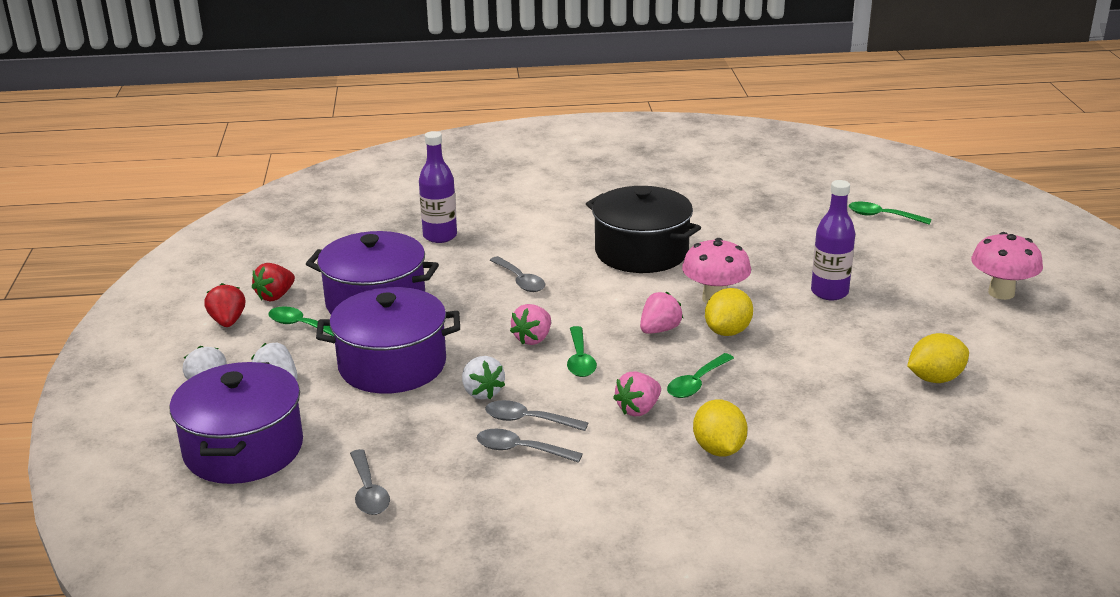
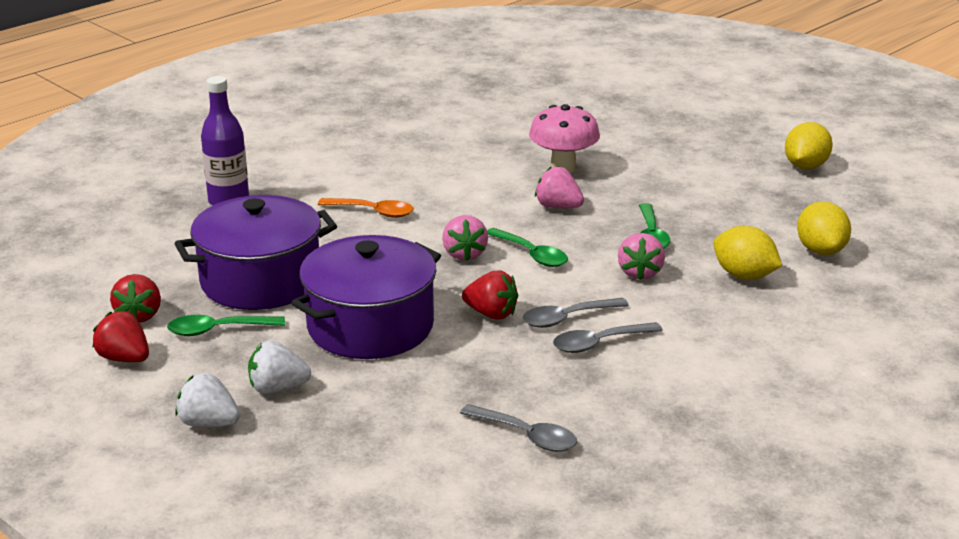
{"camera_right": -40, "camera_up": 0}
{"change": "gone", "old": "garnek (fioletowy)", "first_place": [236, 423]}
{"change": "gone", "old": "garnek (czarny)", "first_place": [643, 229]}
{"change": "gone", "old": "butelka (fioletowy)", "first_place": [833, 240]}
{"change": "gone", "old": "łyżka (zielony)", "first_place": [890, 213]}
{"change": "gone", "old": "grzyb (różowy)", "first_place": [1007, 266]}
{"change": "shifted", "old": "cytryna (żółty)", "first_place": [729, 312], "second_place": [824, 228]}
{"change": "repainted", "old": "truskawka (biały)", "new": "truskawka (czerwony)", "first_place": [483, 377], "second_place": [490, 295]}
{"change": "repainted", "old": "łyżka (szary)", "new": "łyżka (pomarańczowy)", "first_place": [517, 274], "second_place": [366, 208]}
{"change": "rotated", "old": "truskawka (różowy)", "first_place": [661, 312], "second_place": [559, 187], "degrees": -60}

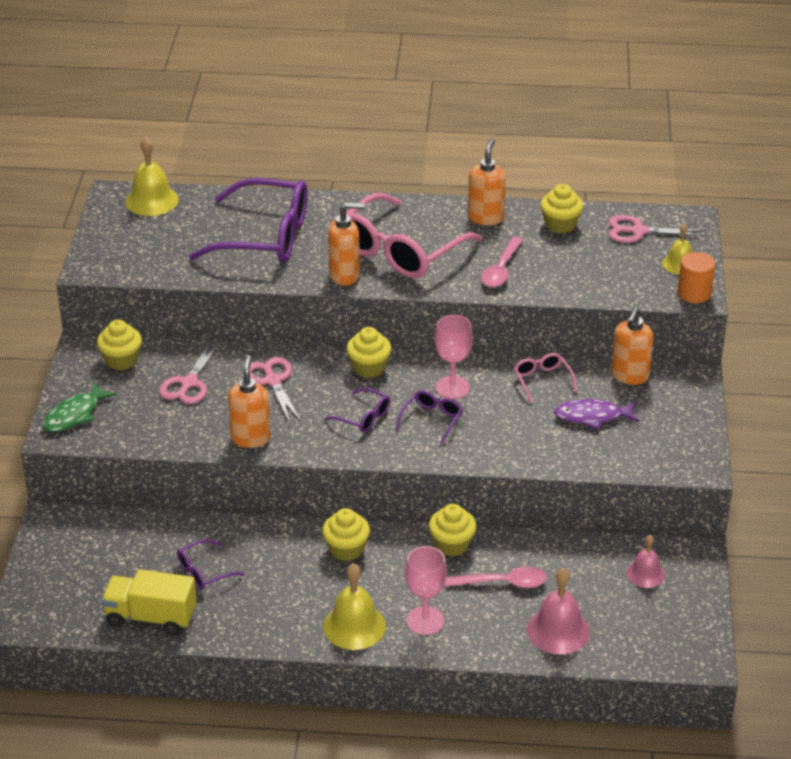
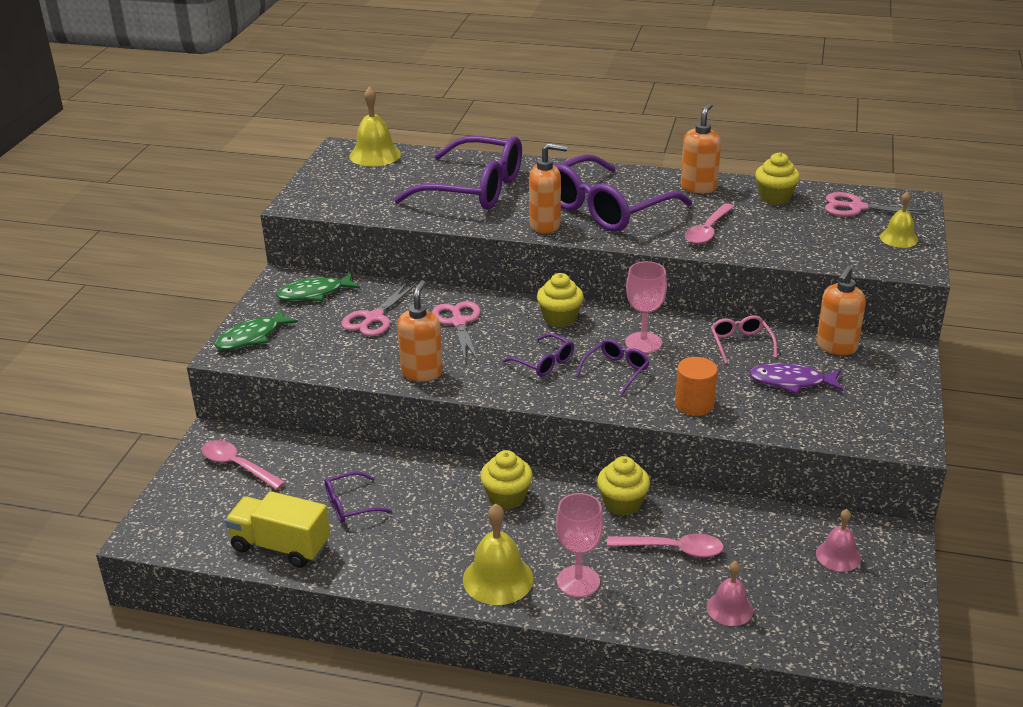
{"camera_right": 10, "camera_up": -5}
{"change": "new", "new": "łyżka (różowy)", "second_place": [243, 465]}
{"change": "shifted", "old": "walec (pomarańczowy)", "first_place": [696, 277], "second_place": [696, 386]}
{"change": "swapped", "old": "muffinka (żółty)", "new": "ryba (zielony)", "first_place": [119, 345], "second_place": [318, 287]}
{"change": "repainted", "old": "okulary (różowy)", "new": "okulary (fioletowy)", "first_place": [414, 235], "second_place": [622, 193]}
{"change": "scaled", "old": "dzwonek (różowy)", "first_place": [558, 611], "second_place": [730, 593], "factor": 0.63}

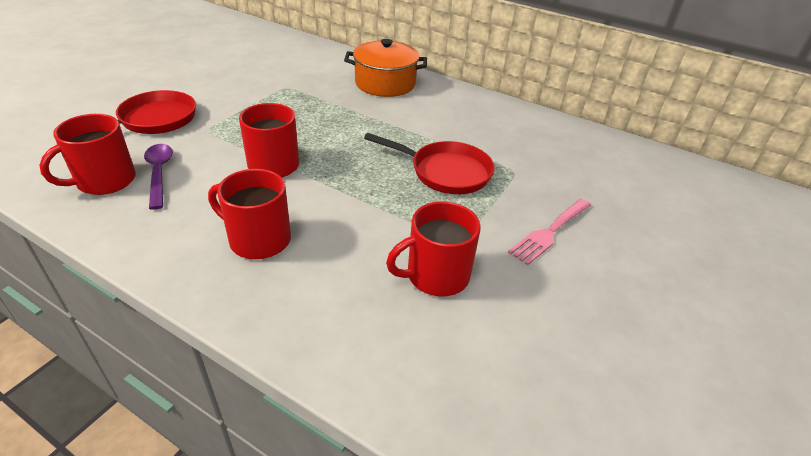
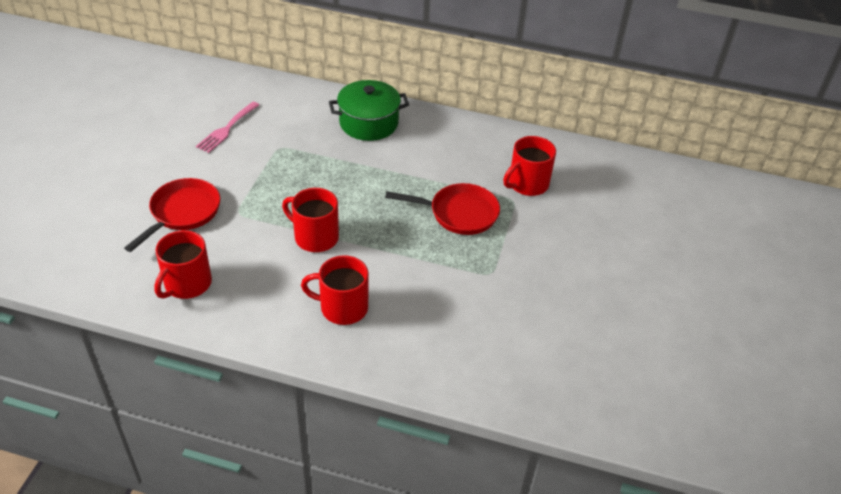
{"camera_right": -15, "camera_up": 5}
{"change": "gone", "old": "łyżka (fioletowy)", "first_place": [158, 177]}
{"change": "shifted", "old": "kubek (czerwony)", "first_place": [433, 249], "second_place": [529, 166]}
{"change": "shifted", "old": "widelec (różowy)", "first_place": [549, 232], "second_place": [227, 127]}
{"change": "repainted", "old": "garnek (pomarańczowy)", "new": "garnek (zielony)", "first_place": [385, 68], "second_place": [369, 110]}

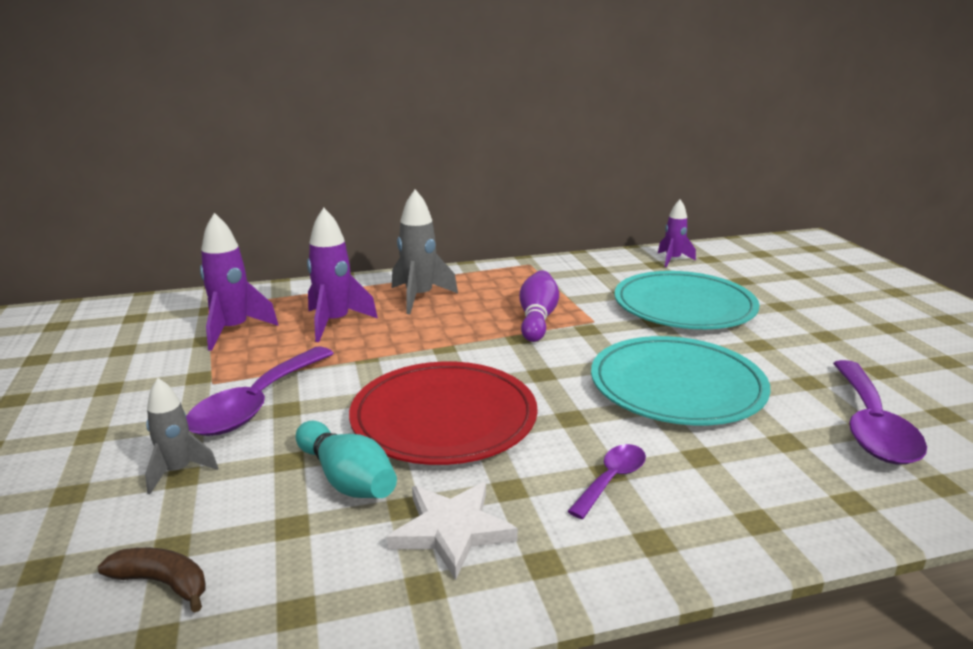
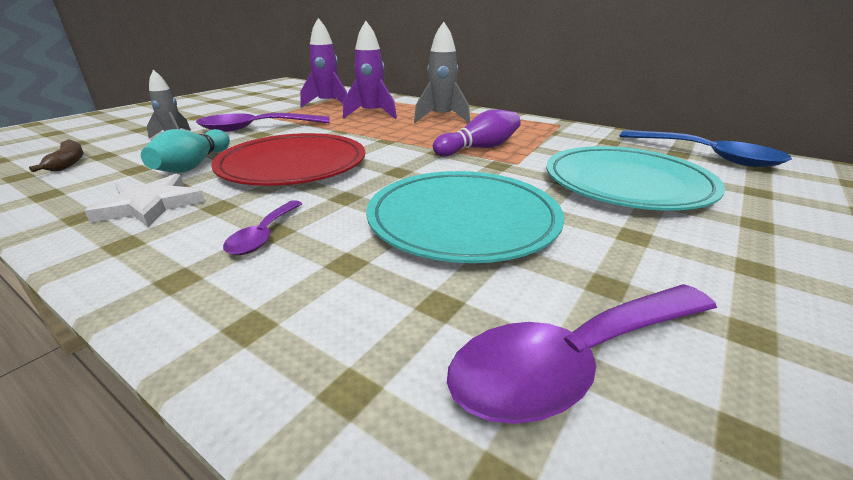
{"camera_right": 50, "camera_up": 5}
{"change": "swapped", "old": "rakieta (fioletowy)", "new": "łyżka (niebieski)", "first_place": [677, 233], "second_place": [706, 148]}
{"change": "rotated", "old": "łyżka (fioletowy)", "first_place": [606, 481], "second_place": [263, 227], "degrees": 105}

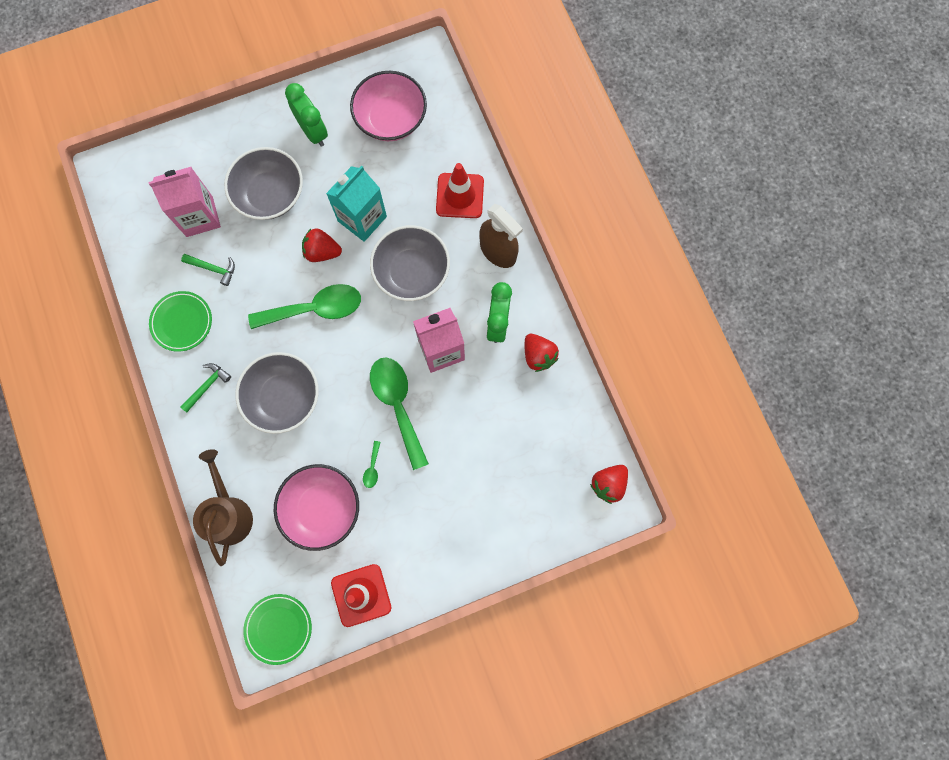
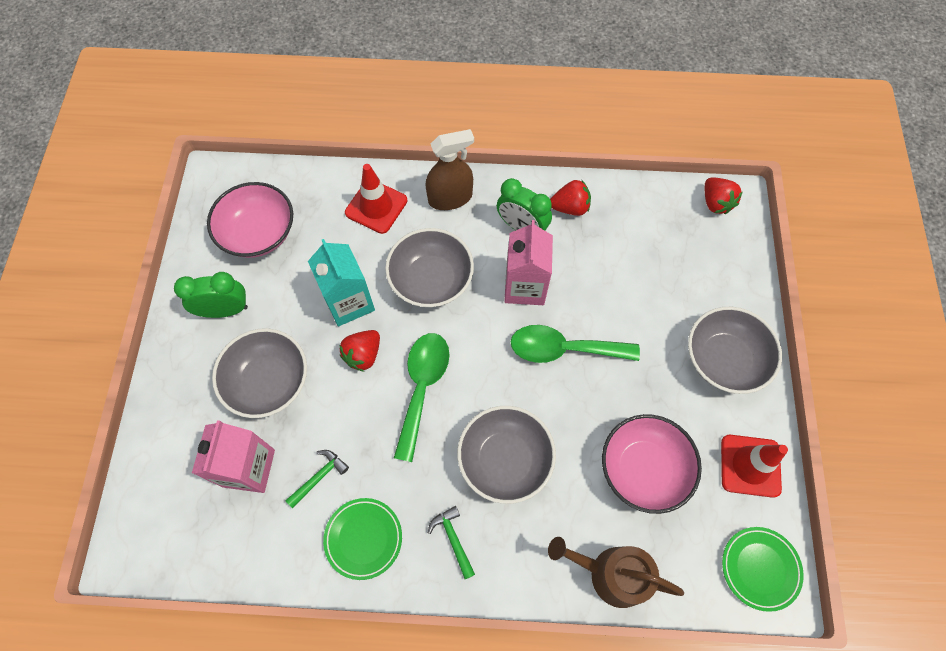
{"camera_right": -65, "camera_up": -10}
{"change": "gone", "old": "łyżka (zielony)", "first_place": [371, 464]}
{"change": "new", "new": "miska (szary)", "second_place": [735, 350]}

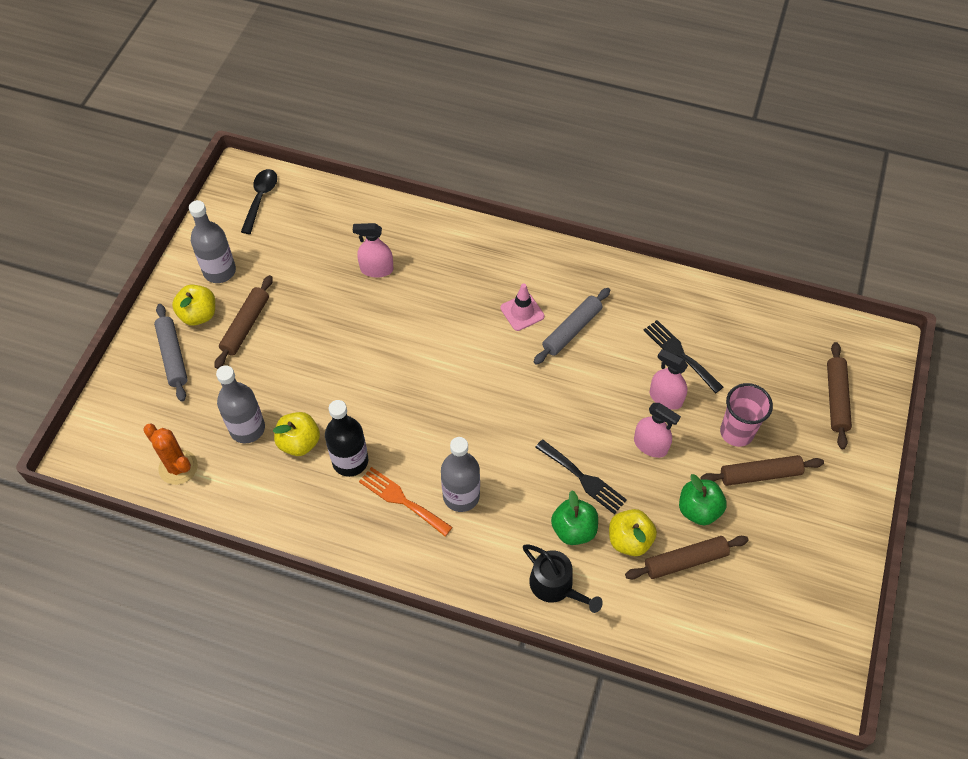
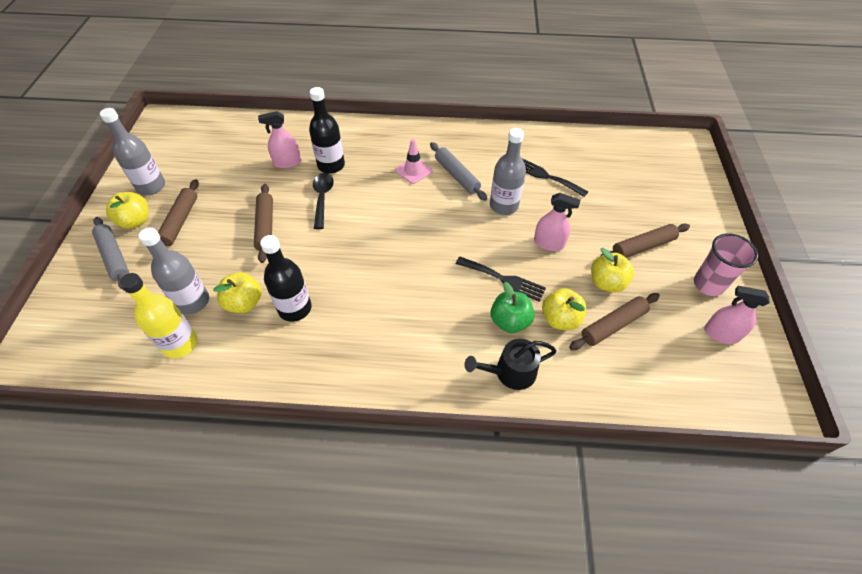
{"camera_right": -15, "camera_up": -5}
{"change": "gone", "old": "kaktus (pomarańczowy)", "first_place": [170, 454]}
{"change": "gone", "old": "widelec (pomarańczowy)", "first_place": [406, 501]}
{"change": "new", "new": "butelka (żółty)", "second_place": [159, 316]}
{"change": "new", "new": "butelka (czarny)", "second_place": [327, 130]}
{"change": "shifted", "old": "łyżka (czarny)", "first_place": [259, 201], "second_place": [323, 201]}
{"change": "shifted", "old": "butelka (szary)", "first_place": [460, 474], "second_place": [508, 171]}
{"change": "shifted", "old": "spryskiwacz (różowy)", "first_place": [669, 379], "second_place": [736, 315]}
{"change": "shifted", "old": "szklanka (różowy)", "first_place": [746, 415], "second_place": [726, 264]}
{"change": "shifted", "old": "wałek do ciasta (brązowy)", "first_place": [839, 395], "second_place": [263, 223]}
{"change": "repainted", "old": "jabłko (zielony)", "new": "jabłko (żółty)", "first_place": [703, 499], "second_place": [612, 270]}
{"change": "rotated", "old": "konewka (czarny)", "first_place": [563, 578], "second_place": [510, 364], "degrees": 135}
{"change": "rotated", "old": "wałek do ciasta (szary)", "first_place": [572, 326], "second_place": [458, 171], "degrees": -60}

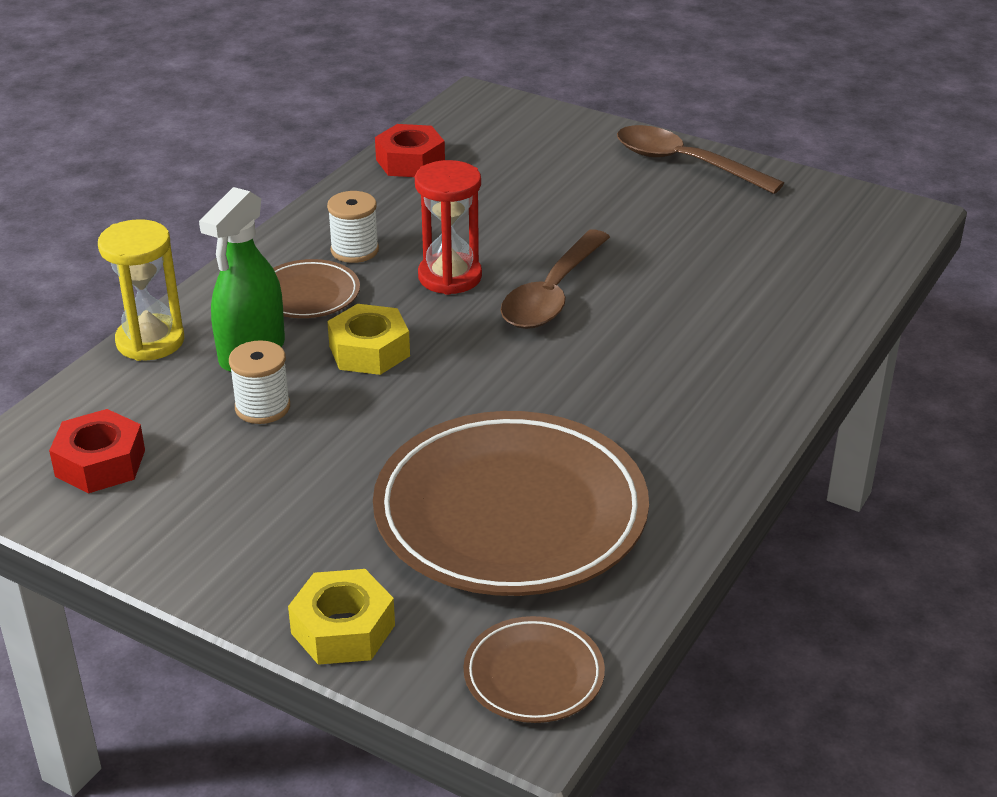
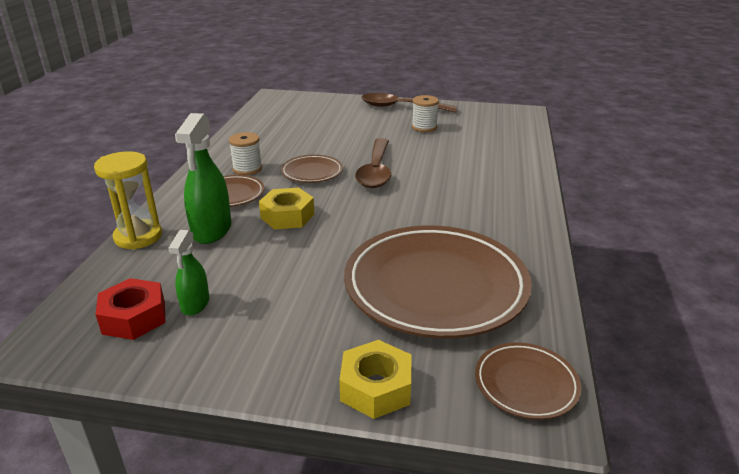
{"camera_right": -20, "camera_up": -5}
{"change": "gone", "old": "nakrętka (czerwony)", "first_place": [410, 150]}
{"change": "new", "new": "spryskiwacz (zielony)", "second_place": [189, 273]}
{"change": "shifted", "old": "szpulka (biały)", "first_place": [259, 382], "second_place": [425, 113]}
{"change": "swapped", "old": "klepsydra (czerwony)", "new": "talerz (brązowy)", "first_place": [448, 227], "second_place": [312, 169]}

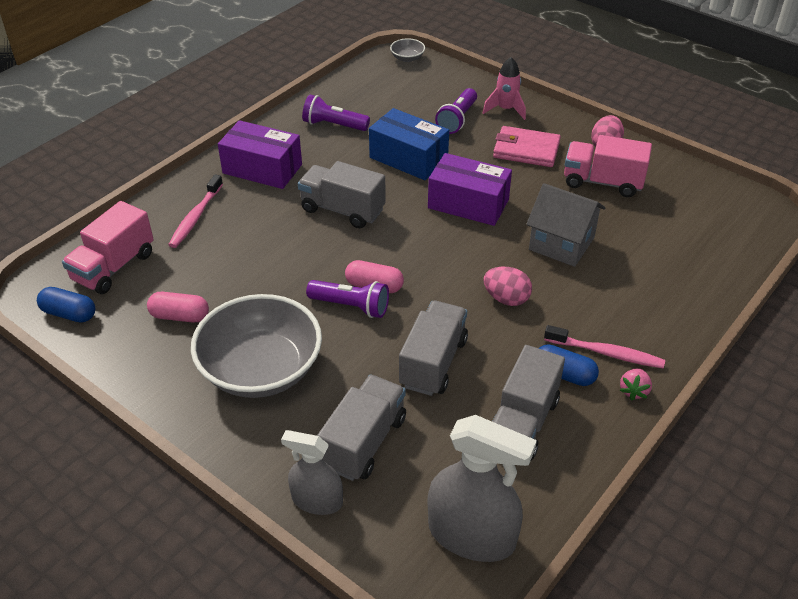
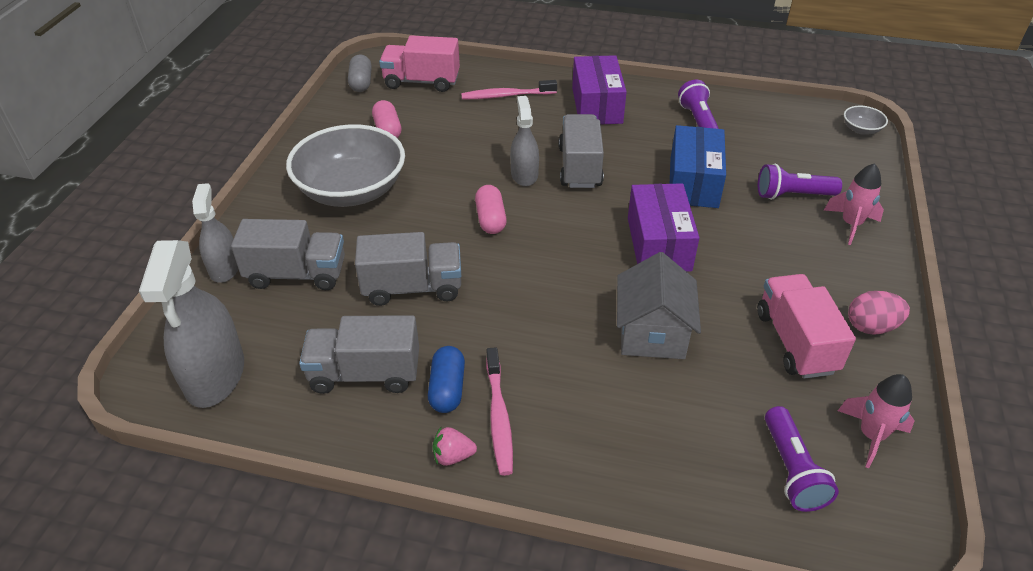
{"camera_right": 65, "camera_up": 0}
{"change": "gone", "old": "jajko (różowy)", "first_place": [507, 286]}
{"change": "gone", "old": "portfel (różowy)", "first_place": [527, 146]}
{"change": "new", "new": "spryskiwacz (szary)", "second_place": [524, 141]}
{"change": "new", "new": "rakieta (różowy)", "second_place": [876, 421]}
{"change": "shifted", "old": "latarka (fioletowy)", "first_place": [347, 299], "second_place": [802, 459]}
{"change": "repainted", "old": "kapsułka (niebieski)", "new": "kapsułka (szary)", "first_place": [66, 304], "second_place": [360, 73]}

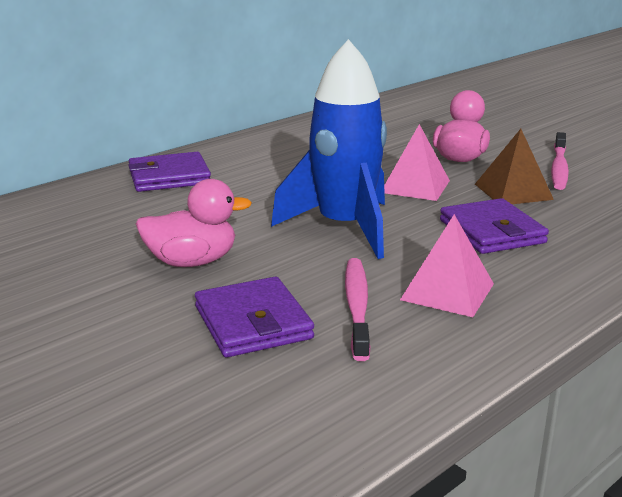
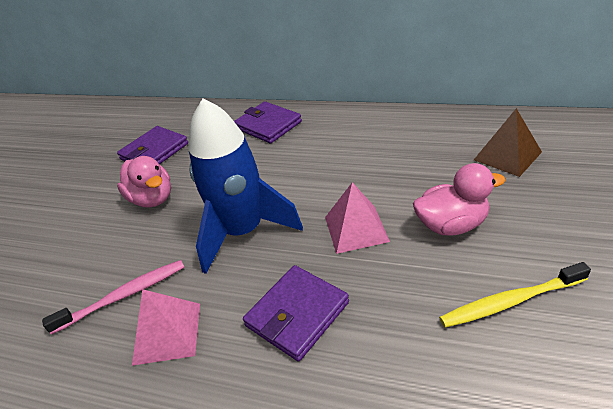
{"camera_right": 65, "camera_up": 15}
{"change": "shifted", "old": "portfel (fioletowy)", "first_place": [254, 317], "second_place": [152, 145]}
{"change": "shifted", "old": "piramida (brązowy)", "first_place": [514, 166], "second_place": [508, 142]}
{"change": "repainted", "old": "szczoteczka do zębów (różowy)", "new": "szczoteczka do zębów (żółty)", "first_place": [560, 161], "second_place": [515, 295]}

